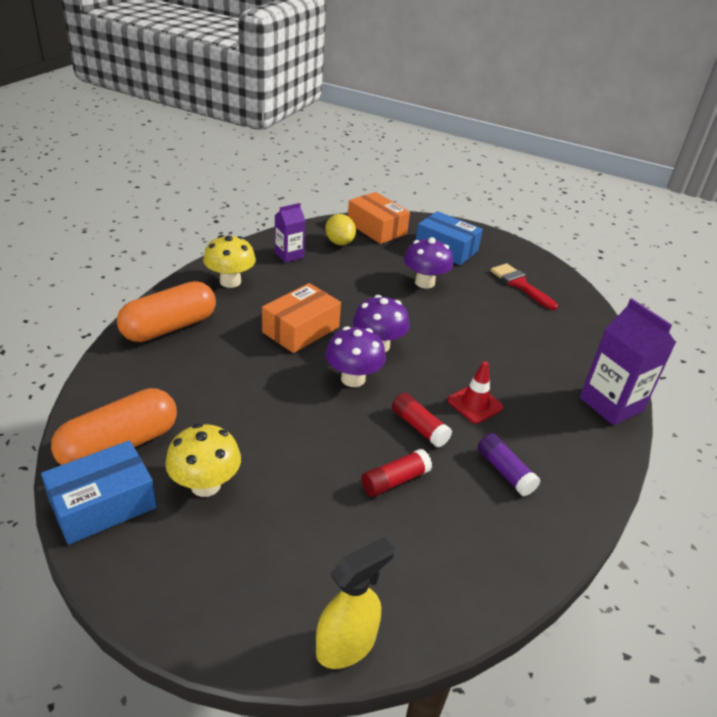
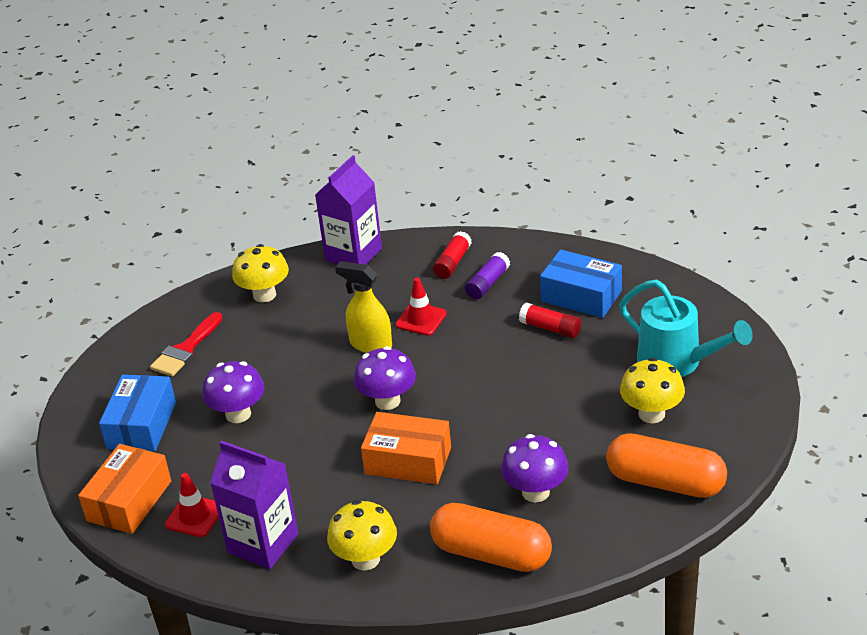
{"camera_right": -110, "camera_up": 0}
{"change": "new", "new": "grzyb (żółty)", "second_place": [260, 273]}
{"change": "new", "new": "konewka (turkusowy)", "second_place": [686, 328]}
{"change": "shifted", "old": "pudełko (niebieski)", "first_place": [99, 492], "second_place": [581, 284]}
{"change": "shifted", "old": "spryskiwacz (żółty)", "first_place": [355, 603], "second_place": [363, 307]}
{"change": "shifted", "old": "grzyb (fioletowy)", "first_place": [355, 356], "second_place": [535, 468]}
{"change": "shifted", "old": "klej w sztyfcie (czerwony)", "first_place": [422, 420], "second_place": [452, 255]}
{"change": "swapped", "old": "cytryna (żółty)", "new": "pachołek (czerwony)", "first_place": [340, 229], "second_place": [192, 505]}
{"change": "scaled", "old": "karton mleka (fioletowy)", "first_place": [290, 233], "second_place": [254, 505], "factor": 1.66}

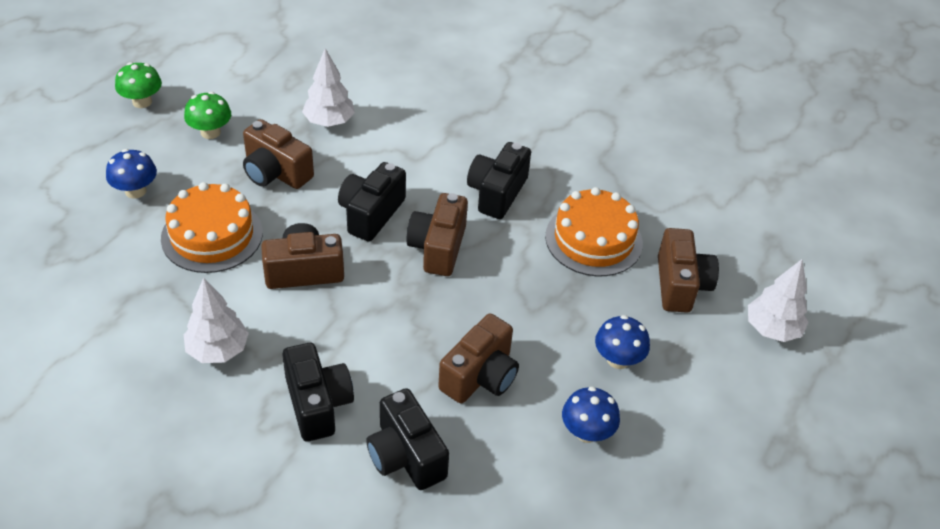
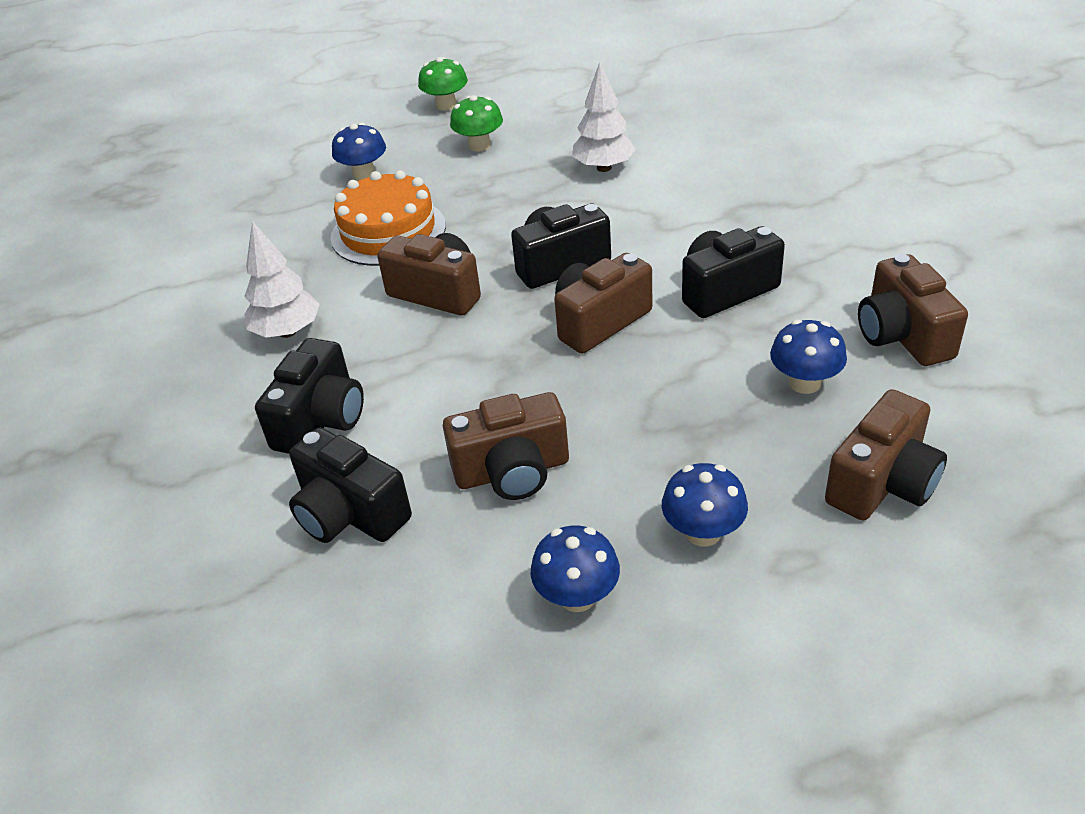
{"camera_right": 45, "camera_up": -5}
{"change": "gone", "old": "drzewko (biały)", "first_place": [778, 300]}
{"change": "shifted", "old": "aparat fotograficzny (brązowy)", "first_place": [278, 154], "second_place": [913, 310]}
{"change": "swapped", "old": "tort (pomarańczowy)", "new": "grzyb (niebieski)", "first_place": [594, 231], "second_place": [808, 356]}
{"change": "rotated", "old": "aparat fotograficzny (czarny)", "first_place": [407, 439], "second_place": [350, 485], "degrees": -60}

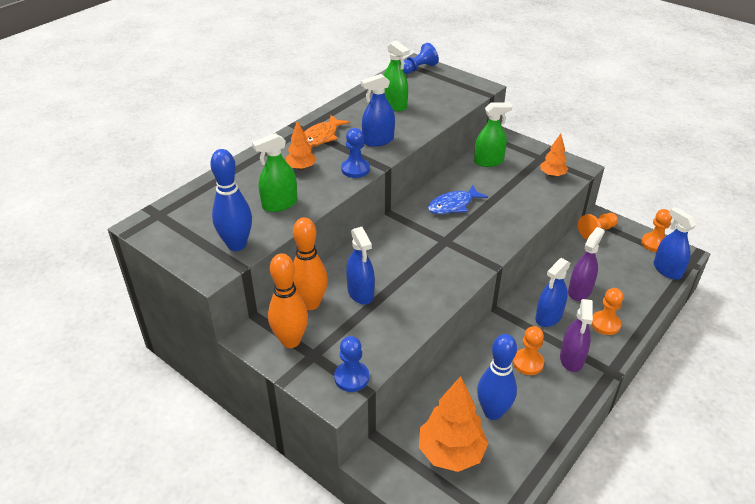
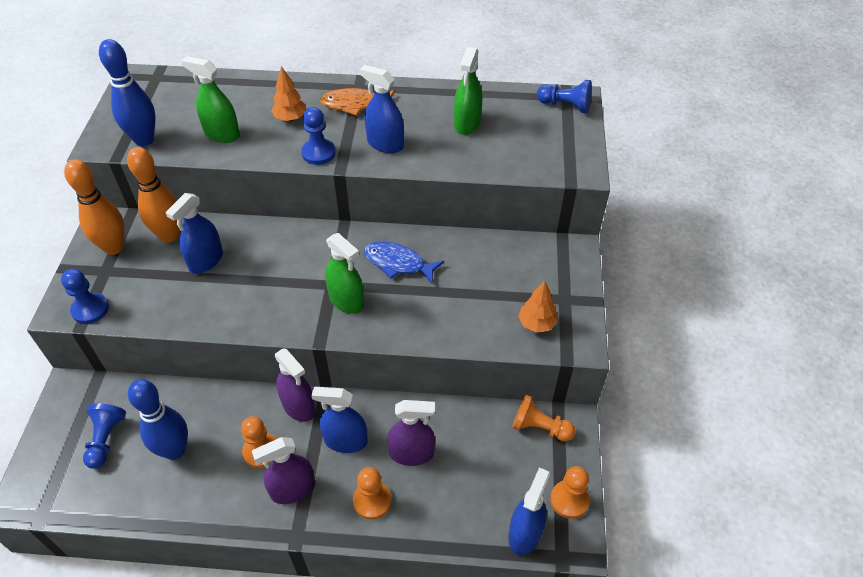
{"camera_right": 55, "camera_up": 10}
{"change": "new", "new": "spryskiwacz (fioletowy)", "second_place": [295, 385]}
{"change": "shifted", "old": "spryskiwacz (zielony)", "first_place": [493, 134], "second_place": [344, 273]}
{"change": "swapped", "old": "drzewko (pomarańczowy)", "new": "pionek (niebieski)", "first_place": [453, 424], "second_place": [104, 436]}

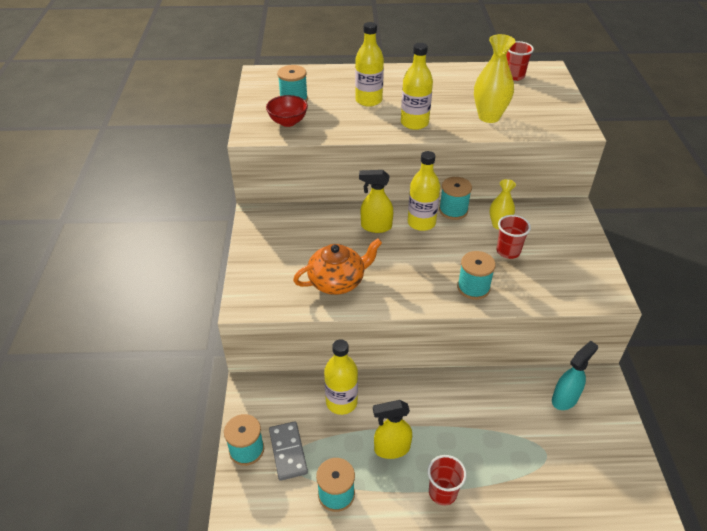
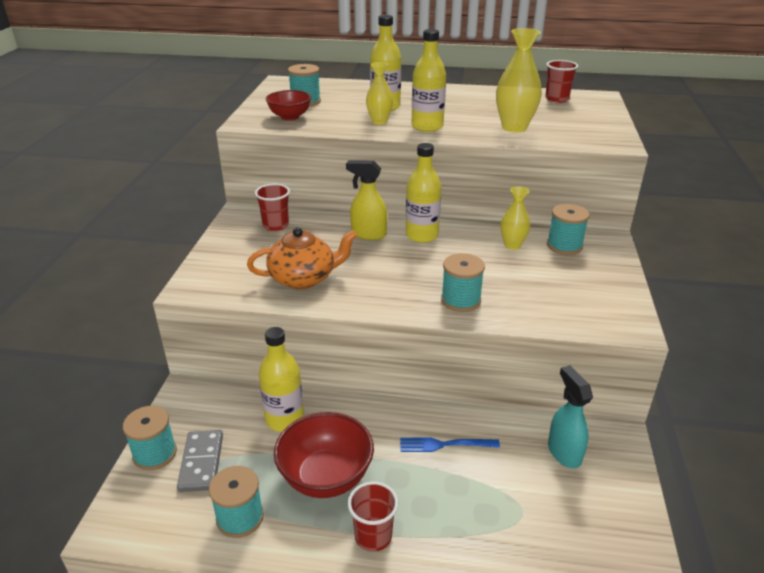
{"camera_right": 10, "camera_up": -10}
{"change": "new", "new": "wazon (żółty)", "second_place": [379, 93]}
{"change": "new", "new": "widelec (niebieski)", "second_place": [450, 444]}
{"change": "shifted", "old": "szpulka (turkusowy)", "first_place": [455, 198], "second_place": [568, 229]}
{"change": "shifted", "old": "szklanka (czerwony)", "first_place": [514, 237], "second_place": [272, 207]}
{"change": "swapped", "old": "spryskiwacz (żółty)", "new": "miska (czerwony)", "first_place": [392, 429], "second_place": [324, 455]}
{"change": "rotated", "old": "spryskiwacz (turkusowy)", "first_place": [575, 375], "second_place": [570, 417], "degrees": -75}

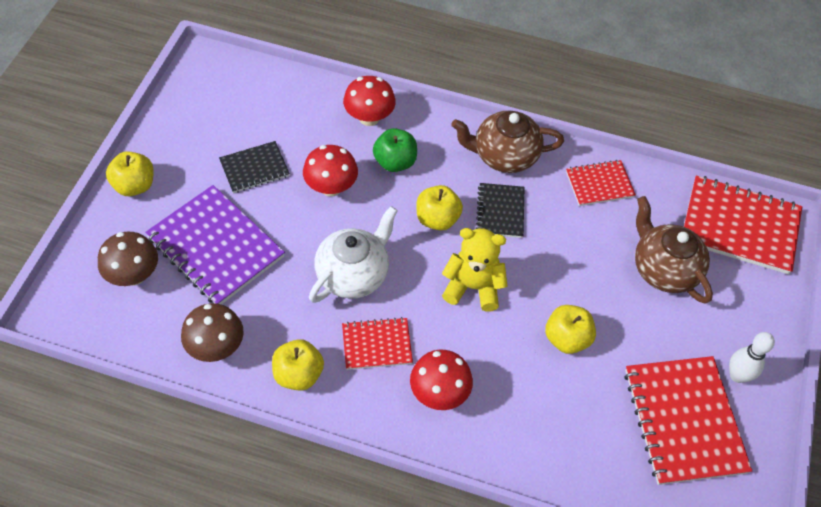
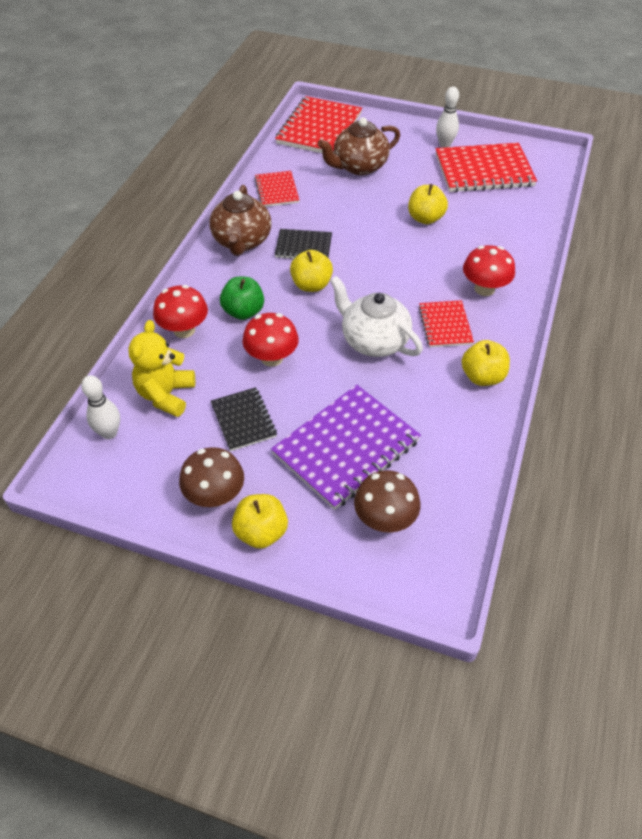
{"camera_right": -85, "camera_up": -5}
{"change": "new", "new": "kręgiel (biały)", "second_place": [100, 407]}
{"change": "shifted", "old": "grzyb (brązowy)", "first_place": [212, 332], "second_place": [211, 477]}
{"change": "shifted", "old": "miś (żółty)", "first_place": [474, 270], "second_place": [161, 368]}

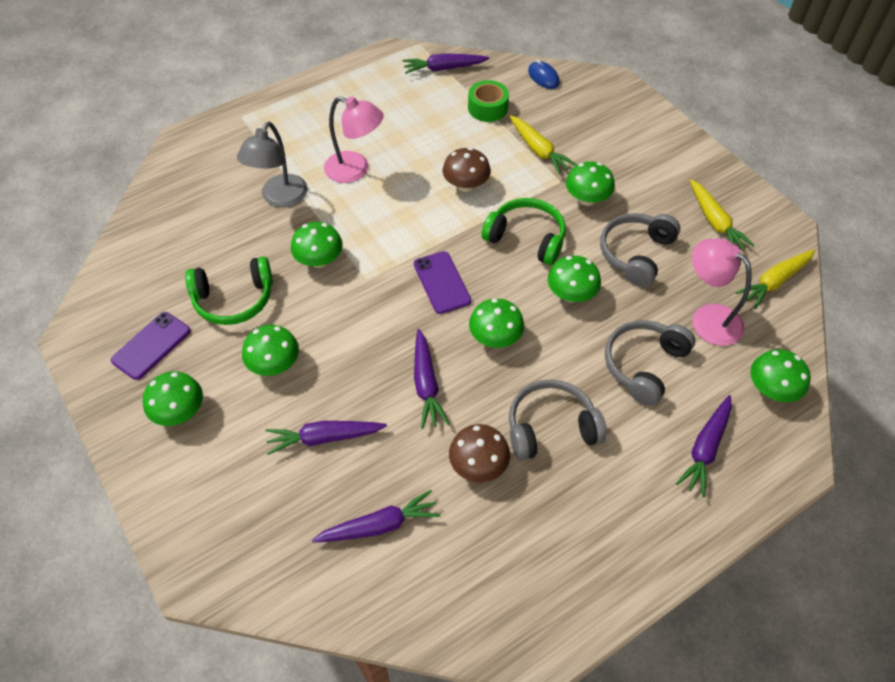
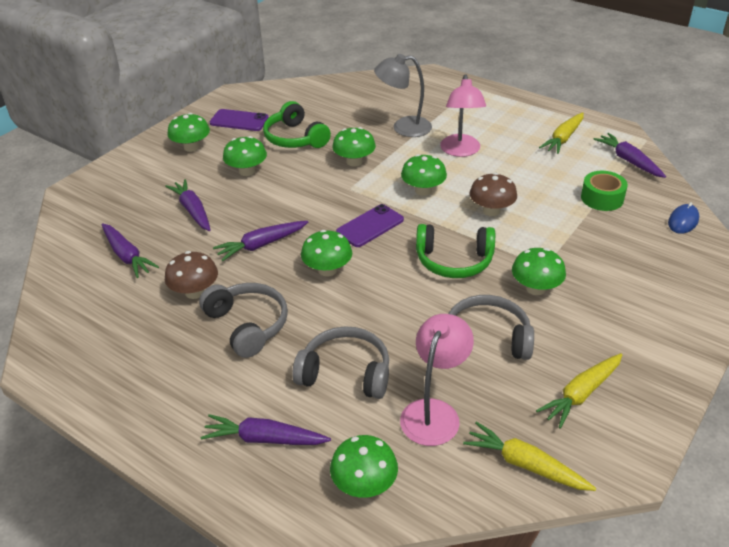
{"camera_right": 70, "camera_up": -15}
{"change": "shifted", "old": "marchewka (żółty)", "first_place": [543, 144], "second_place": [561, 133]}
{"change": "shifted", "old": "grzyb (zielony)", "first_place": [574, 278], "second_place": [424, 175]}
{"change": "rotated", "old": "słuchawki (zielony)", "first_place": [524, 231], "second_place": [455, 251], "degrees": 90}

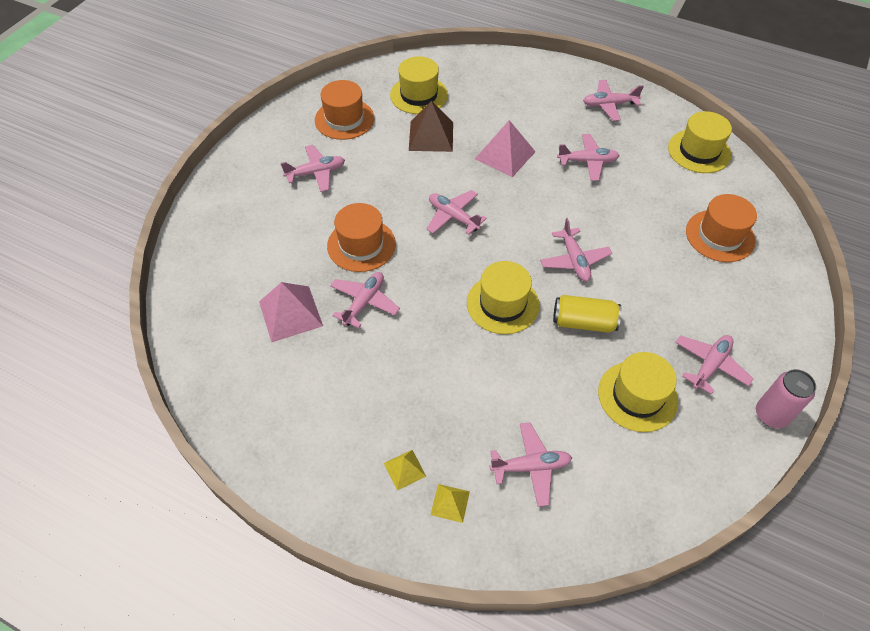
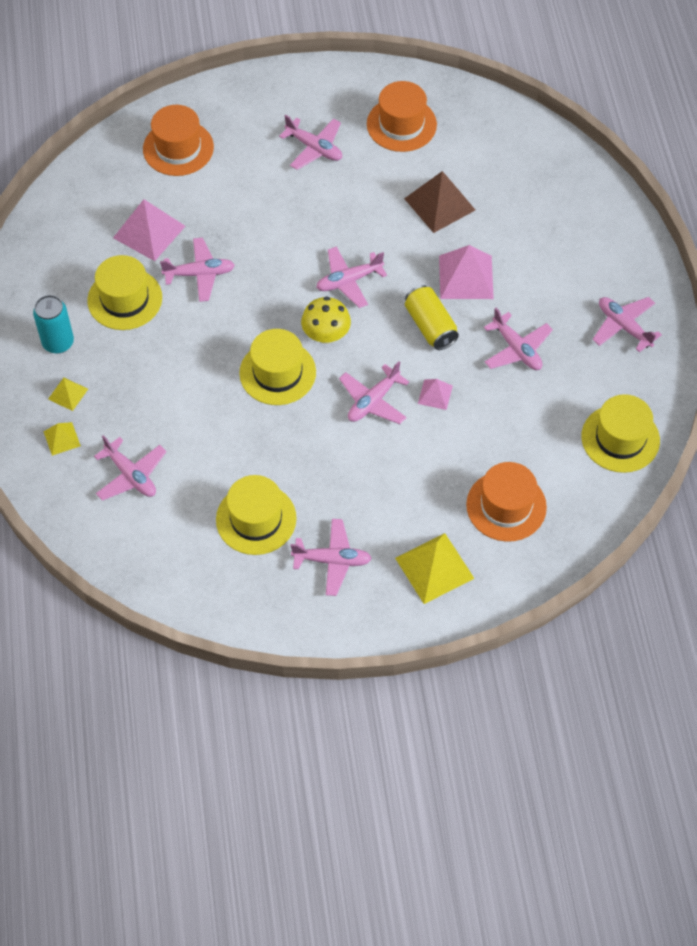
{"camera_right": 55, "camera_up": 5}
{"change": "gone", "old": "puszka (różowy)", "first_place": [786, 398]}
{"change": "new", "new": "puszka (turkusowy)", "second_place": [53, 324]}
{"change": "new", "new": "grzyb (żółty)", "second_place": [326, 320]}
{"change": "new", "new": "piramida (żółty)", "second_place": [435, 568]}
{"change": "new", "new": "piramida (różowy)", "second_place": [435, 394]}
{"change": "shifted", "old": "kapelusz (pomarańczowy)", "first_place": [361, 237], "second_place": [178, 140]}
{"change": "shifted", "old": "kapelusz (żółty)", "first_place": [419, 85], "second_place": [124, 292]}
{"change": "shifted", "old": "puszka (żółty)", "first_place": [587, 314], "second_place": [432, 317]}
{"change": "rotated", "old": "samolot (różowy)", "first_place": [456, 212], "second_place": [351, 277], "degrees": -120}

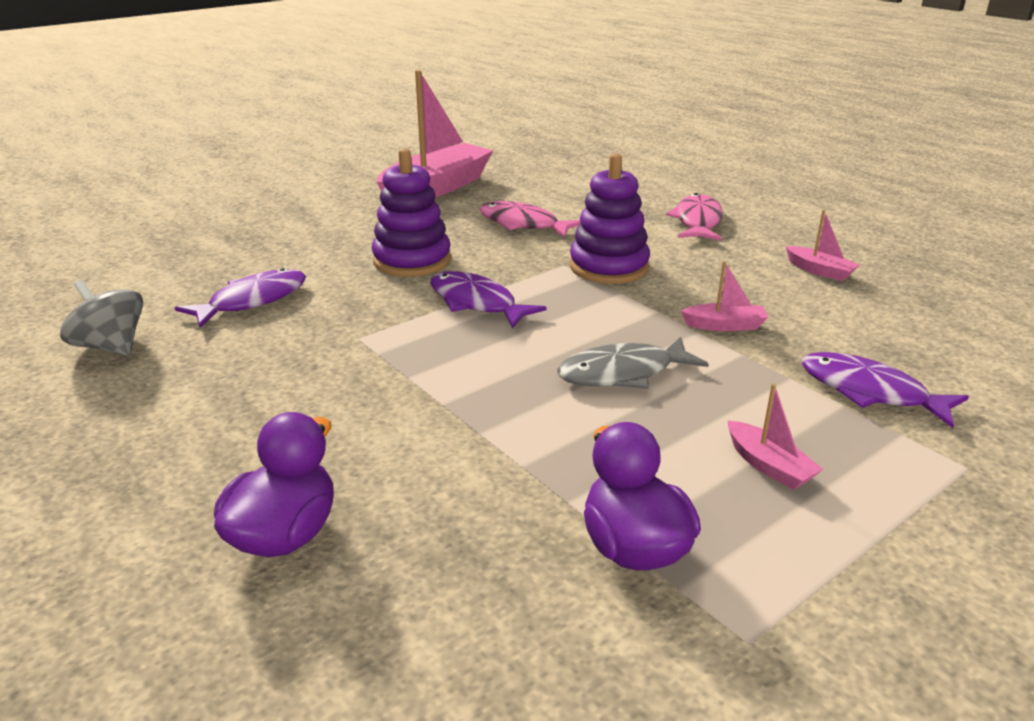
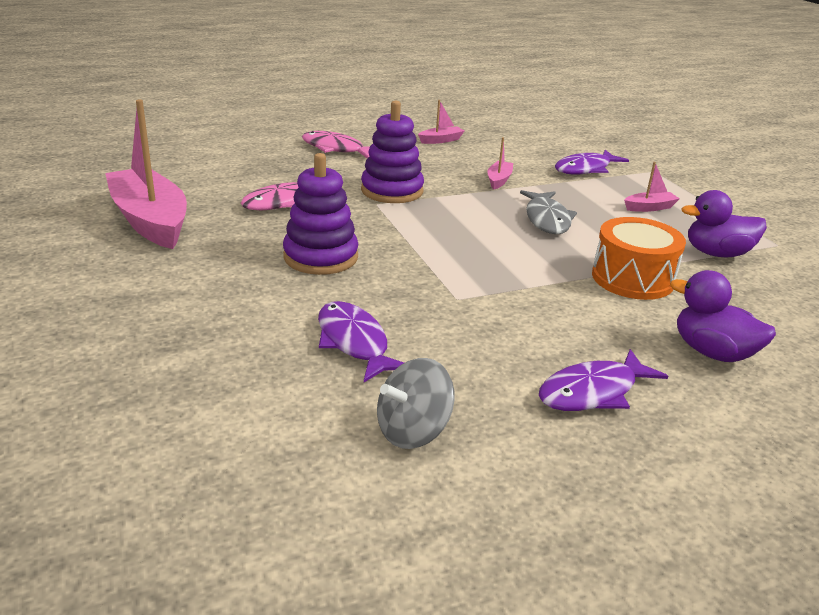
{"camera_right": -75, "camera_up": 0}
{"change": "new", "new": "bęben (pomarańczowy)", "second_place": [639, 258]}
{"change": "shifted", "old": "ryba (fioletowy)", "first_place": [488, 299], "second_place": [603, 380]}

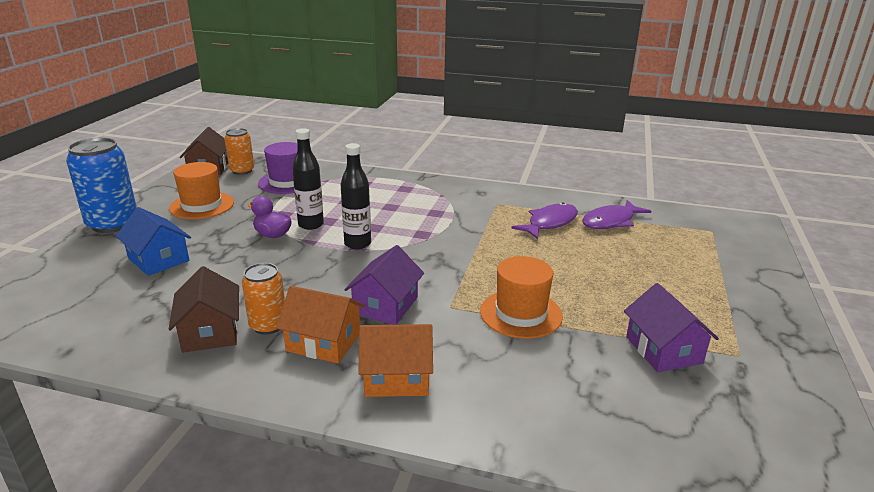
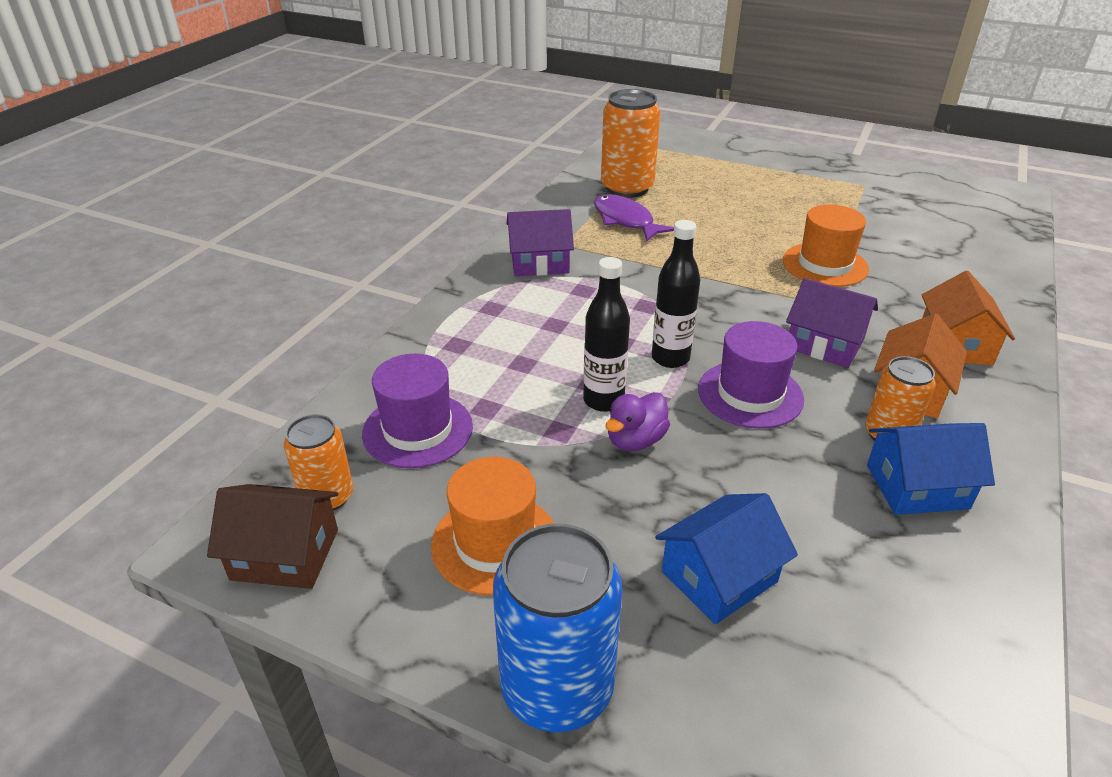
{"camera_right": -80, "camera_up": 10}
{"change": "new", "new": "kapelusz (fioletowy)", "second_place": [751, 375]}
{"change": "shifted", "old": "domek (fioletowy)", "first_place": [671, 327], "second_place": [540, 242]}
{"change": "swapped", "old": "ryba (fioletowy)", "new": "puszka (pomarańczowy)", "first_place": [616, 214], "second_place": [630, 143]}
{"change": "repainted", "old": "domek (brązowy)", "new": "domek (niebieski)", "first_place": [204, 309], "second_place": [931, 469]}

